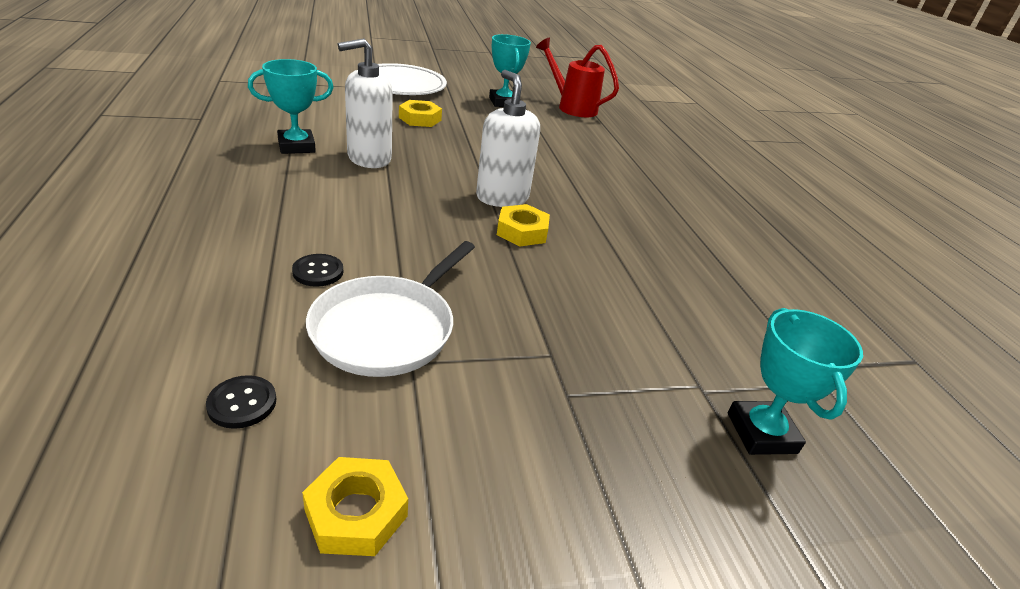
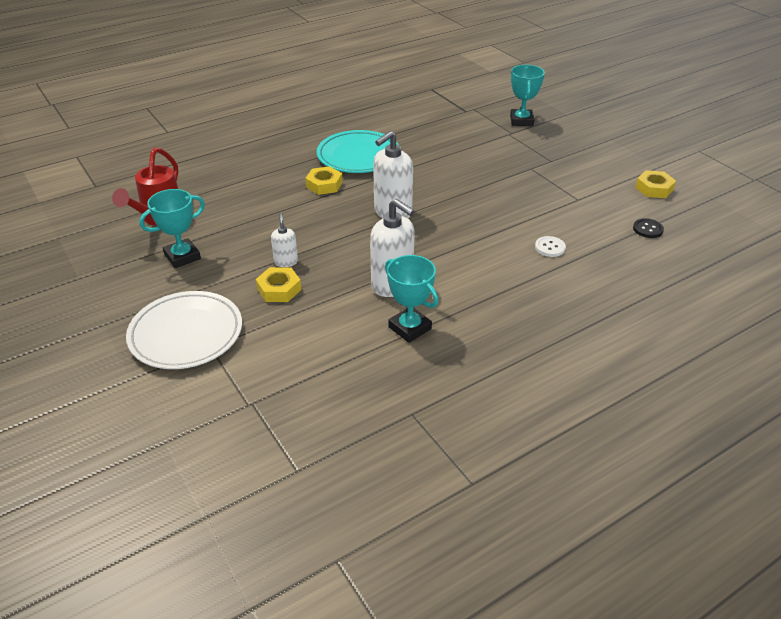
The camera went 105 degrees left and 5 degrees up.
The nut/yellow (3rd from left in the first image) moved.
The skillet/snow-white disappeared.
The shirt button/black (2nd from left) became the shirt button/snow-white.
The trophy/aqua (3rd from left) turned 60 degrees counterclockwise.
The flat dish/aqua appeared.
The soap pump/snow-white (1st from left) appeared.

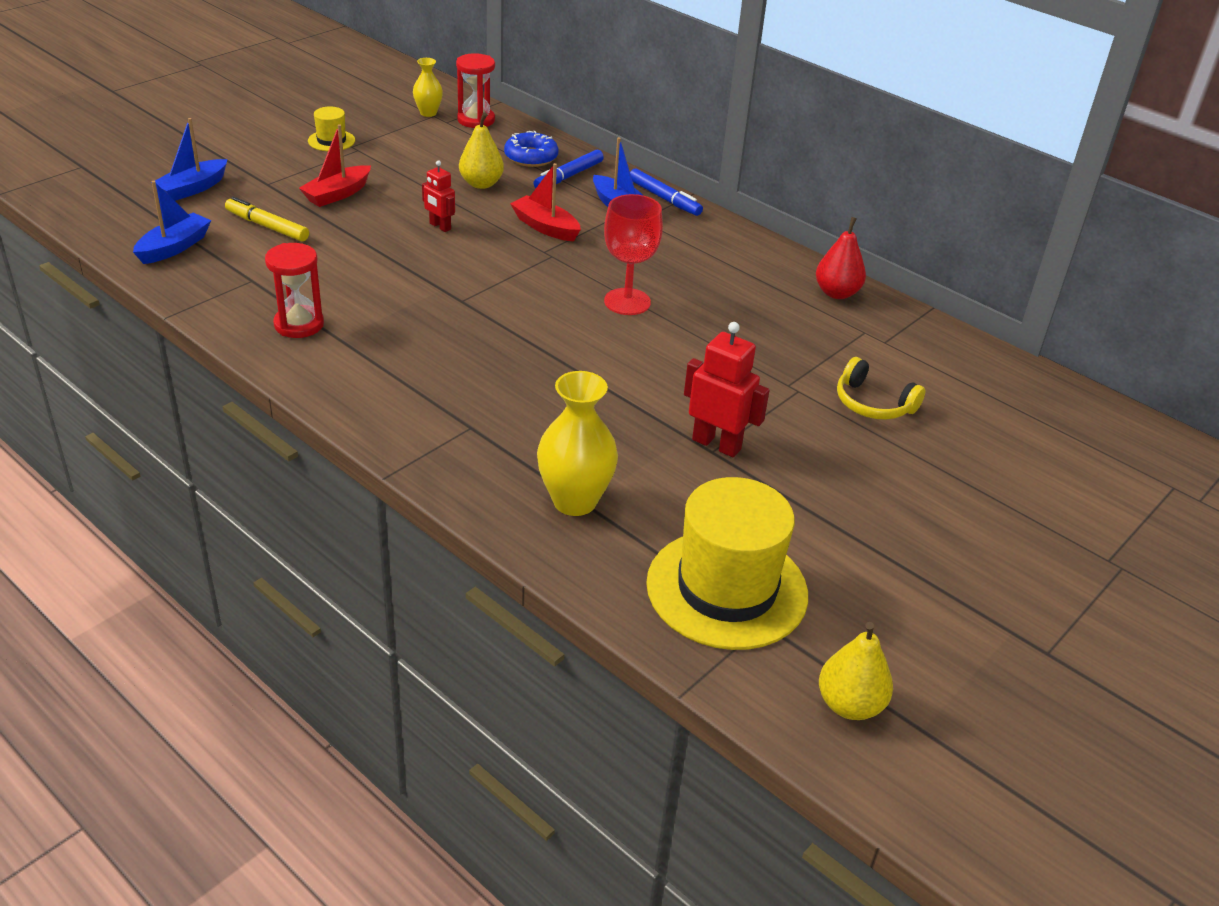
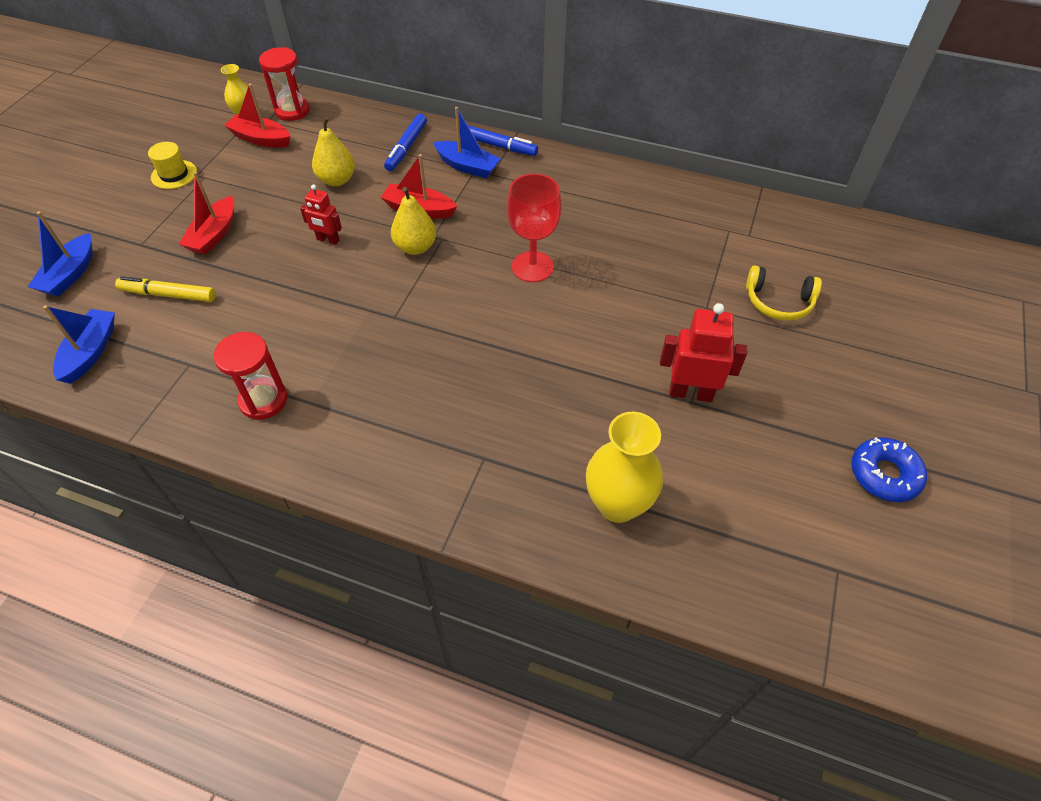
The camera went 20 degrees left and 15 degrees up.
The donut/royal blue moved.
The pear/red disappeared.
The hat/yellow (2nd from left) disappeared.
The pear/yellow (2nd from left) moved.
The toy boat/red (2nd from left) appeared.

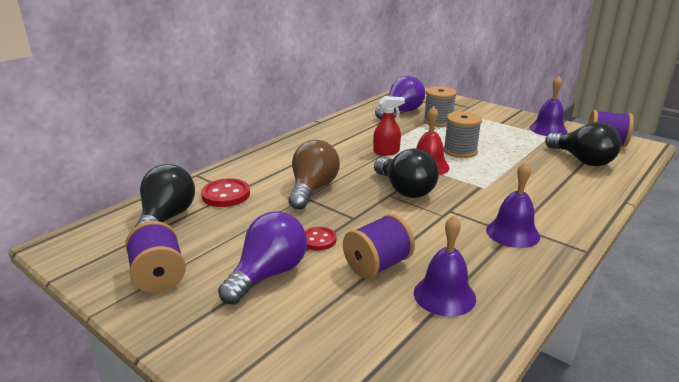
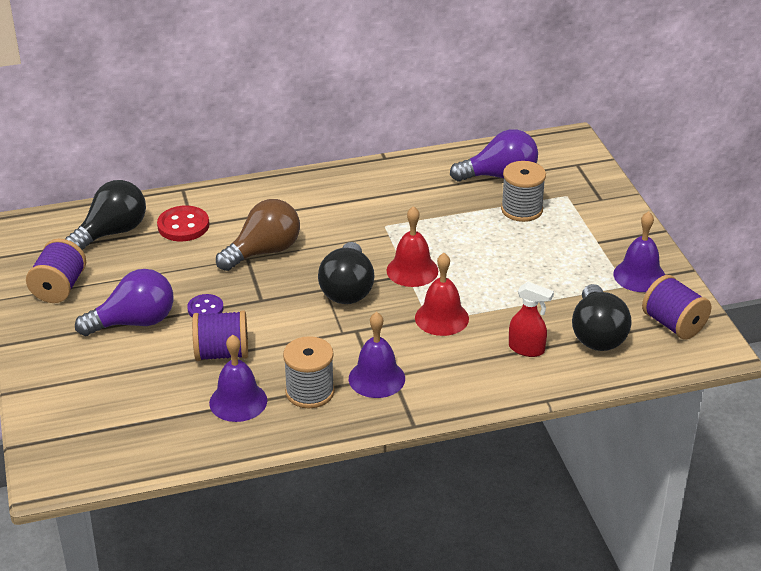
The camera went 35 degrees right and 10 degrees up.
The sprayer/red moved.
The spool/gray (2nd from left in the first image) moved.
The shirt button/red (2nd from left) became the shirt button/royal purple.
The bell/red (2nd from left) appeared.

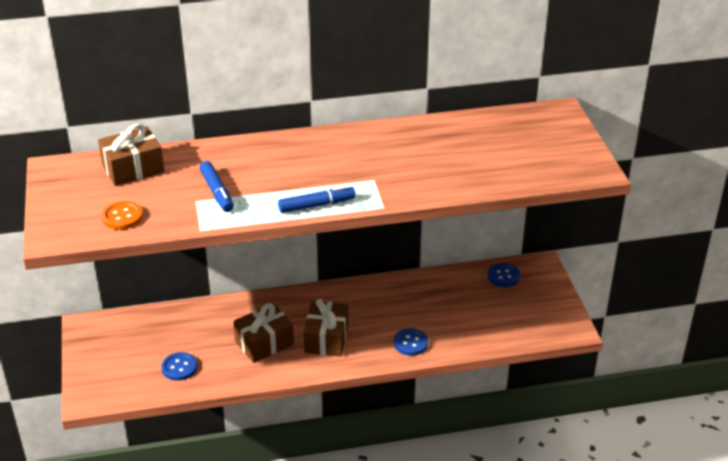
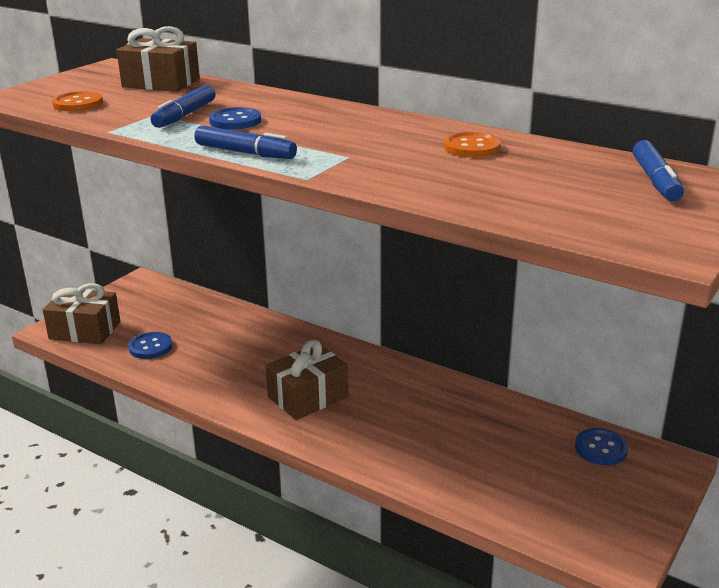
The camera went 45 degrees right and 10 degrees down.
The present/dark brown (2nd from left in the first image) moved.
The shirt button/royal blue (2nd from left) moved.
The shirt button/orange (2nd from left) appeared.
The marker pen/royal blue (3rd from left) appeared.

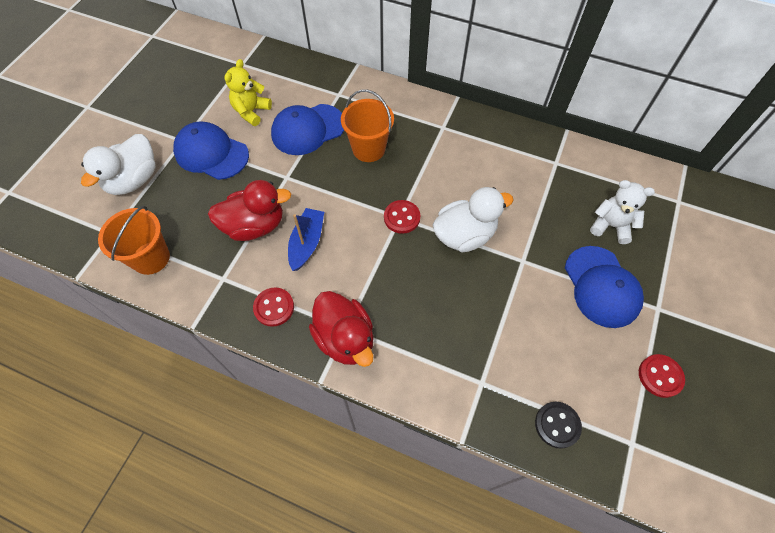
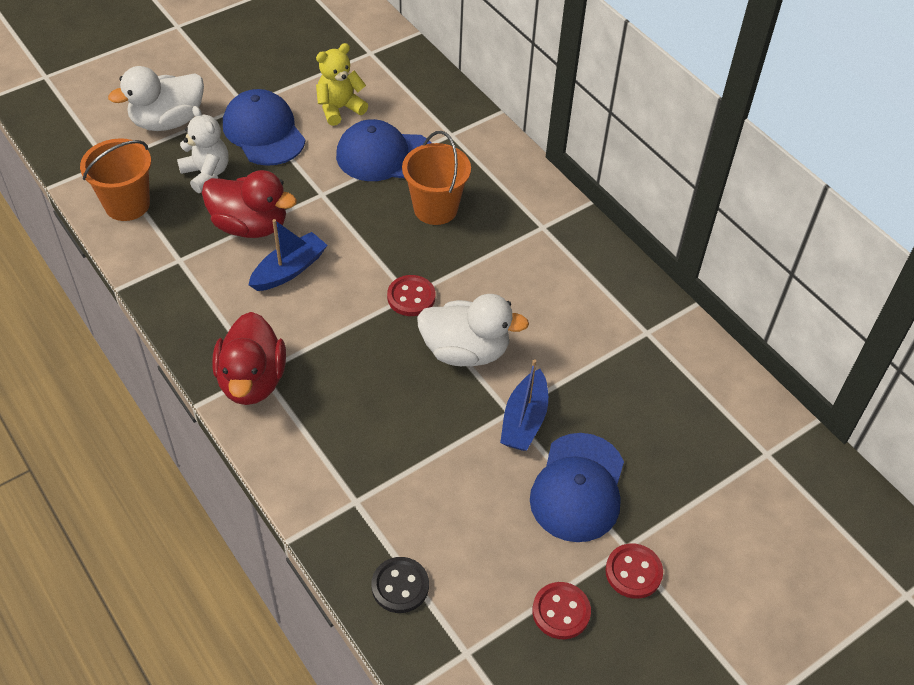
The camera went 30 degrees right and 10 degrees down.
The teddy bear/snow-white moved.
The shirt button/red (1st from left in the first image) moved.
The toy boat/royal blue (2nd from left) appeared.

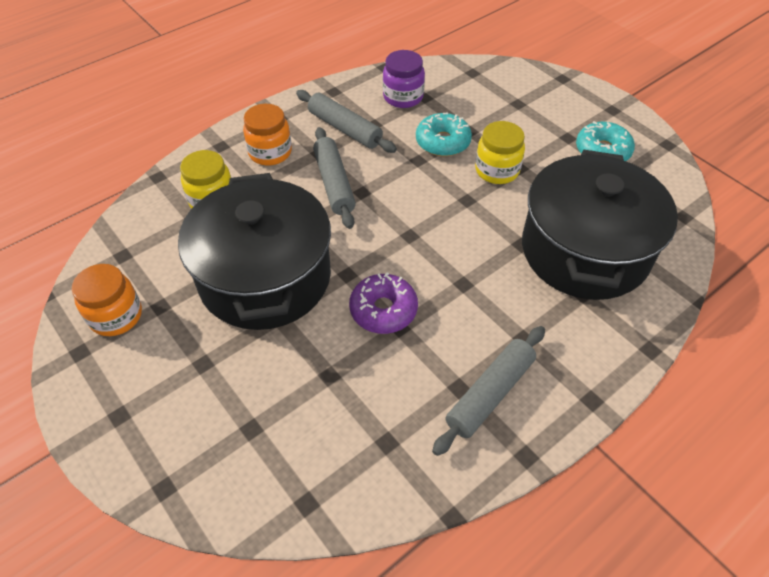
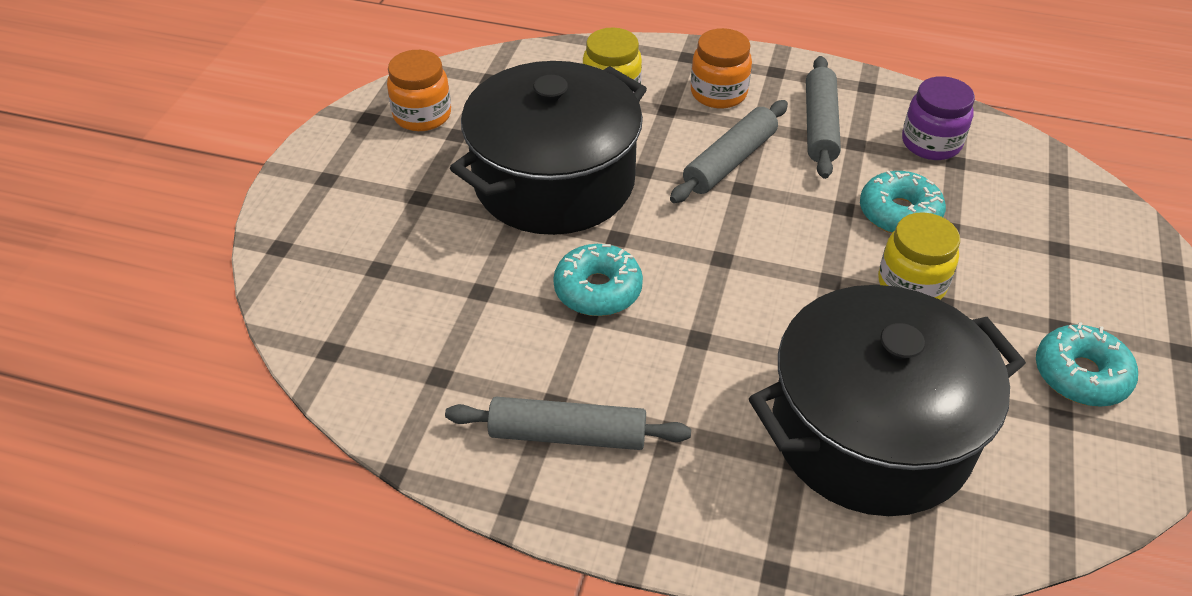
The camera went 55 degrees right and 5 degrees down.
The donut/royal purple became the donut/aqua (1st from left).

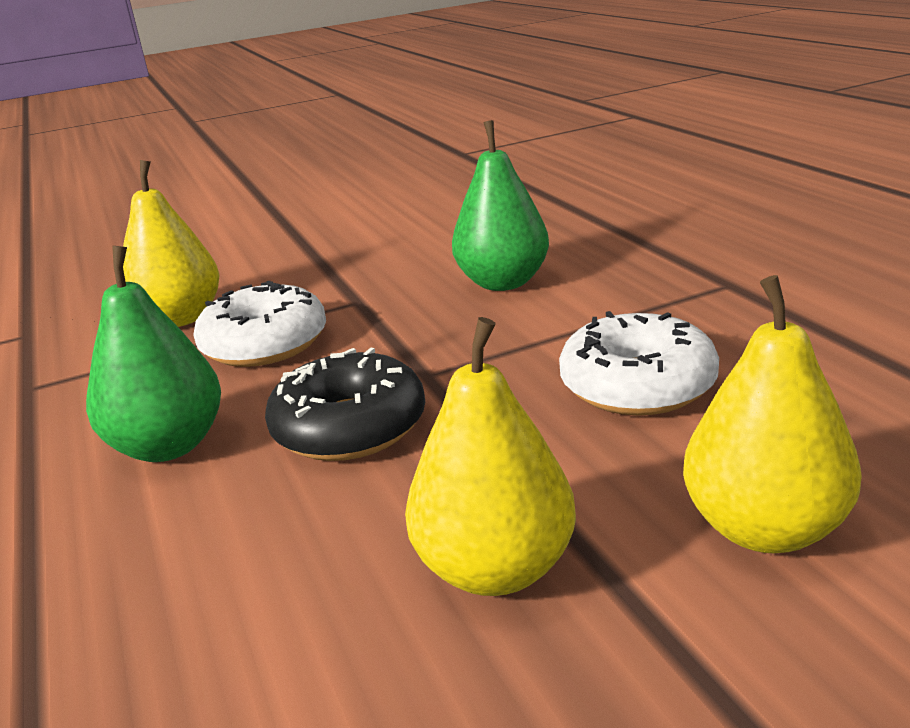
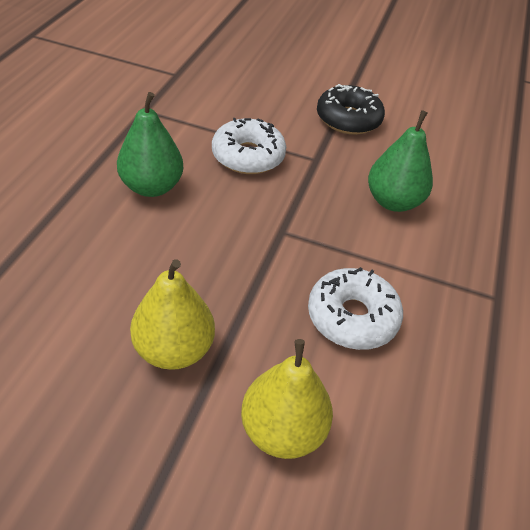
The camera went 35 degrees right and 20 degrees up.
The pear/yellow (1st from left) disappeared.
The donut/black moved.

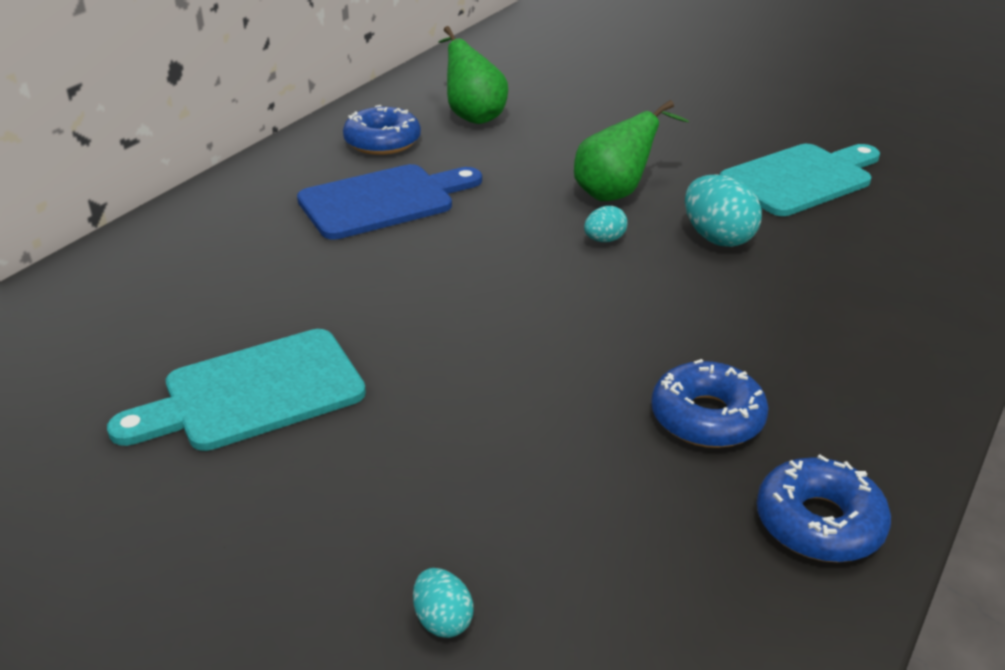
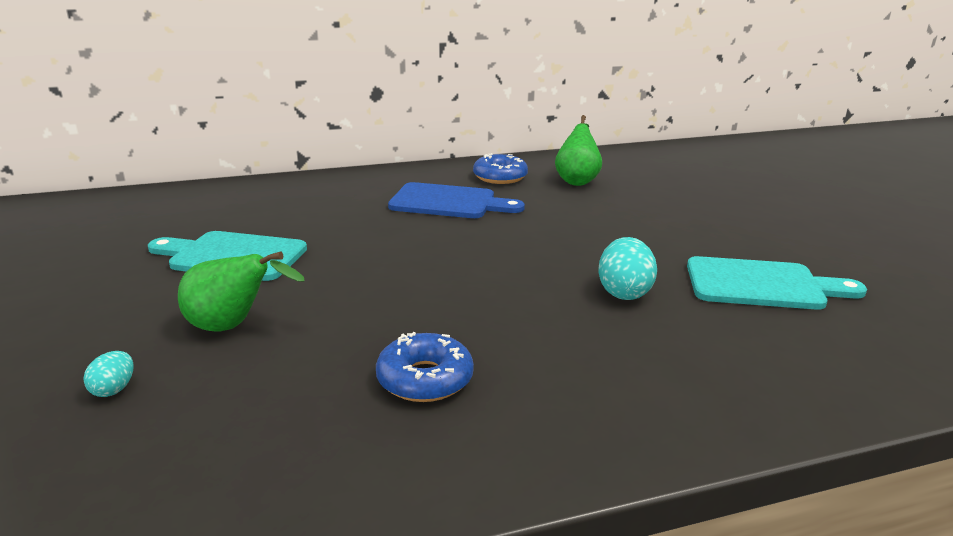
The camera went 40 degrees right and 10 degrees down.
The pear/leaf-green (2nd from left in the first image) moved.
The toy egg/aqua (2nd from left) disappeared.
The donut/royal blue (3rd from left) disappeared.

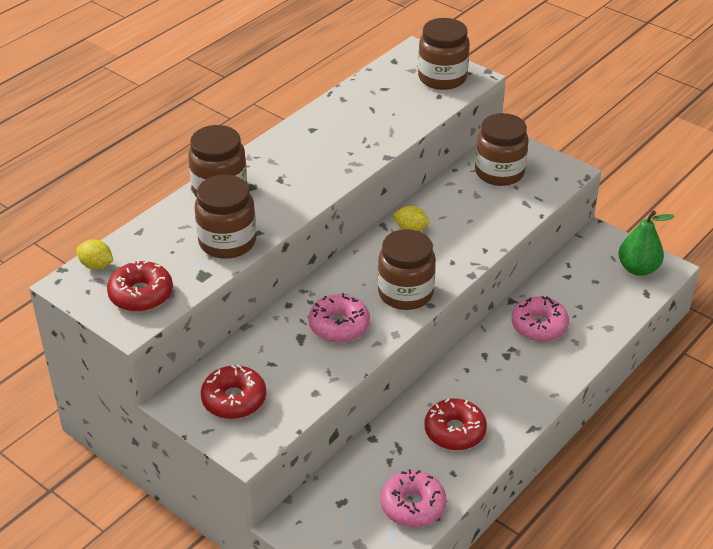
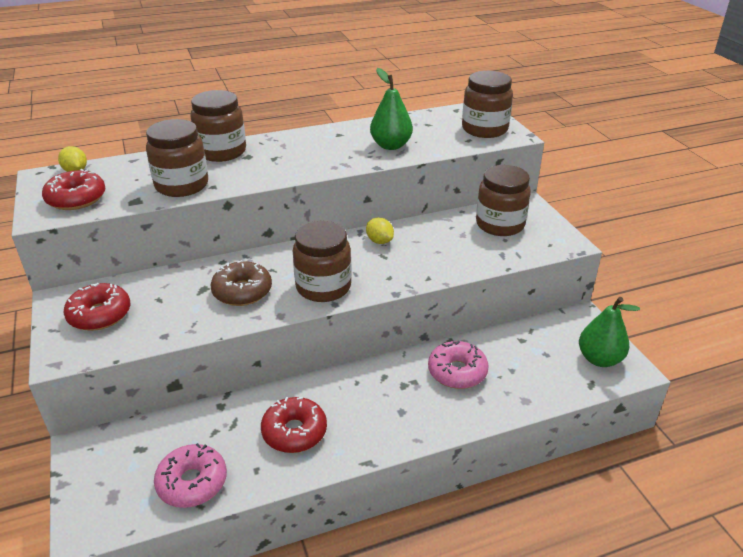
The camera went 30 degrees right and 5 degrees down.
The donut/rosy (1st from left) became the donut/dark brown.
The pear/leaf-green (1st from left) appeared.

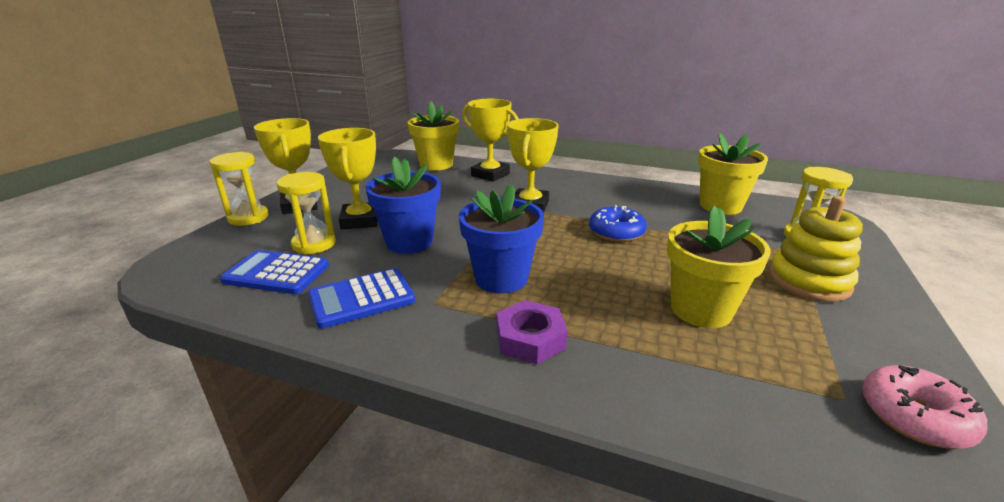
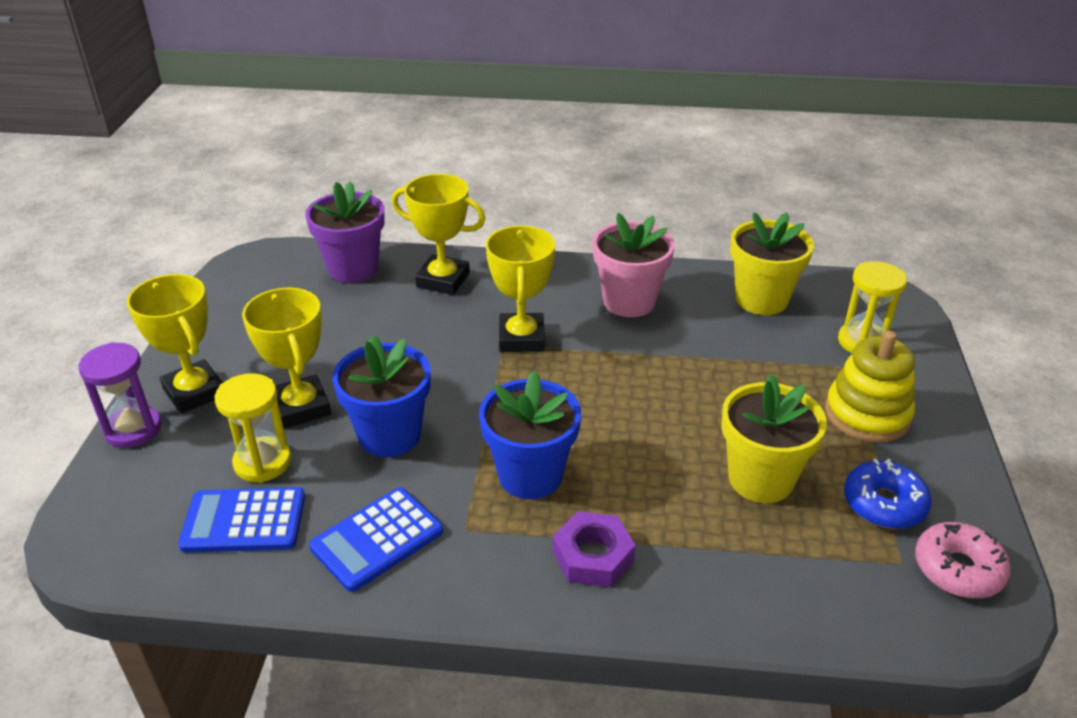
The camera went 15 degrees left and 10 degrees up.
The flower pot/yellow (1st from left) became the flower pot/royal purple.
The sand timer/yellow (1st from left) became the sand timer/royal purple.
The donut/royal blue moved.
The flower pot/rosy appeared.

